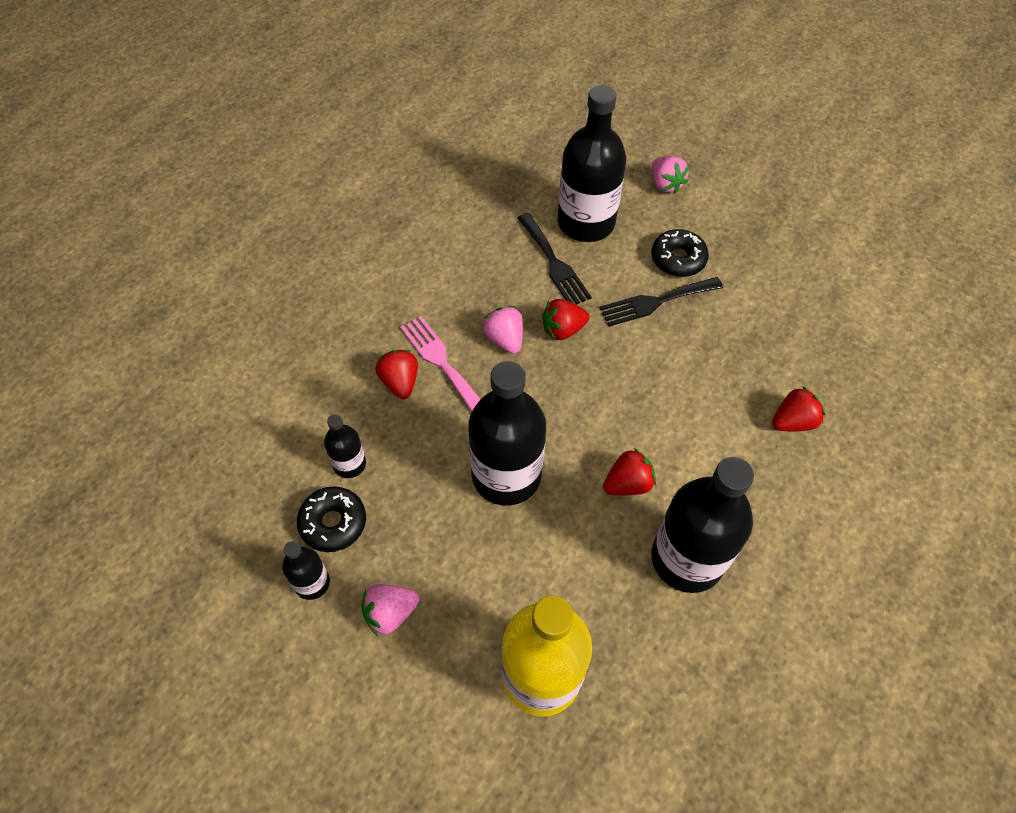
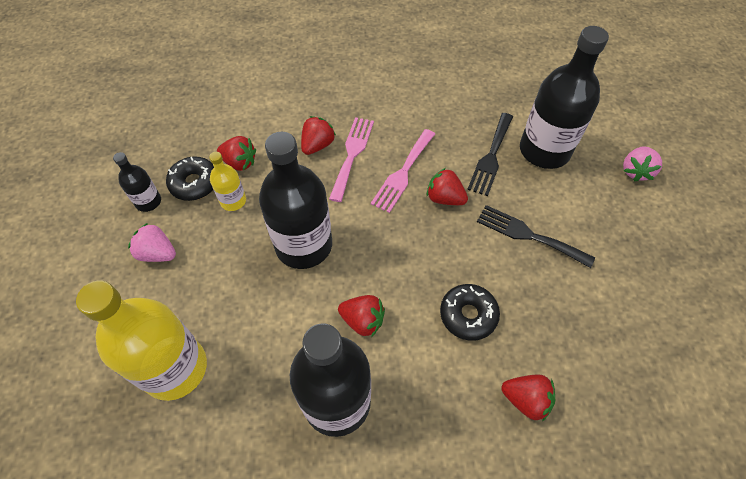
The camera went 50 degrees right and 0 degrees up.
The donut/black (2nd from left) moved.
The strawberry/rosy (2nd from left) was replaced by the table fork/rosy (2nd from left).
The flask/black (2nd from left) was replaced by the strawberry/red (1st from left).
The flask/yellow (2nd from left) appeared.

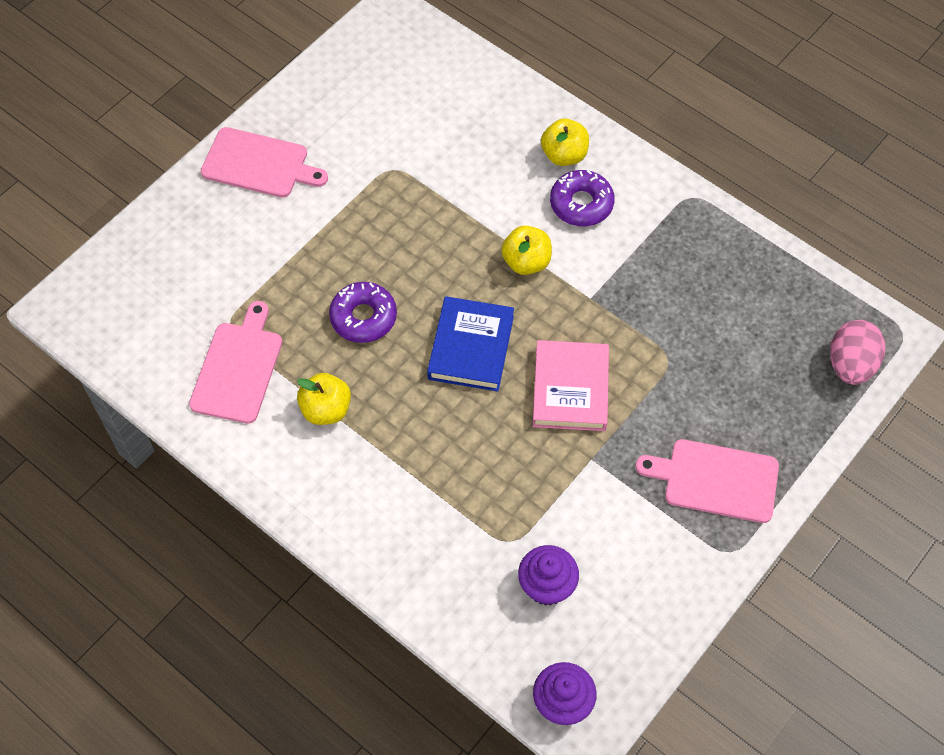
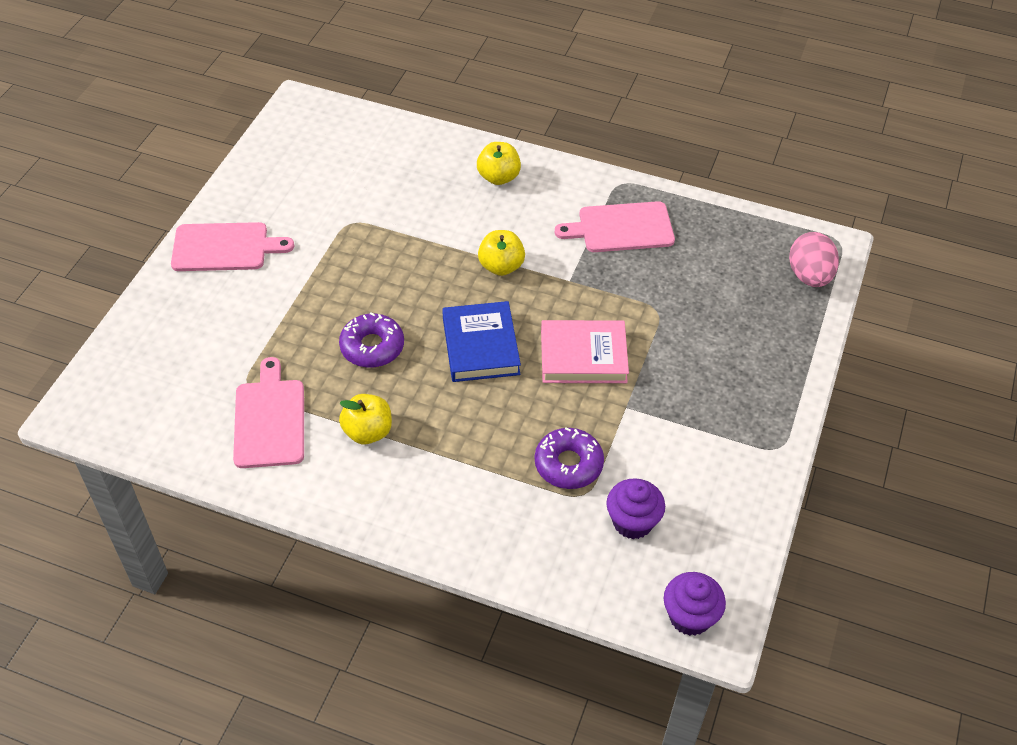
The camera went 20 degrees left and 10 degrees down.
The donut/royal purple (2nd from left) moved.
The book/rosy turned 75 degrees counterclockwise.
The chopping board/rosy (3rd from left) moved.

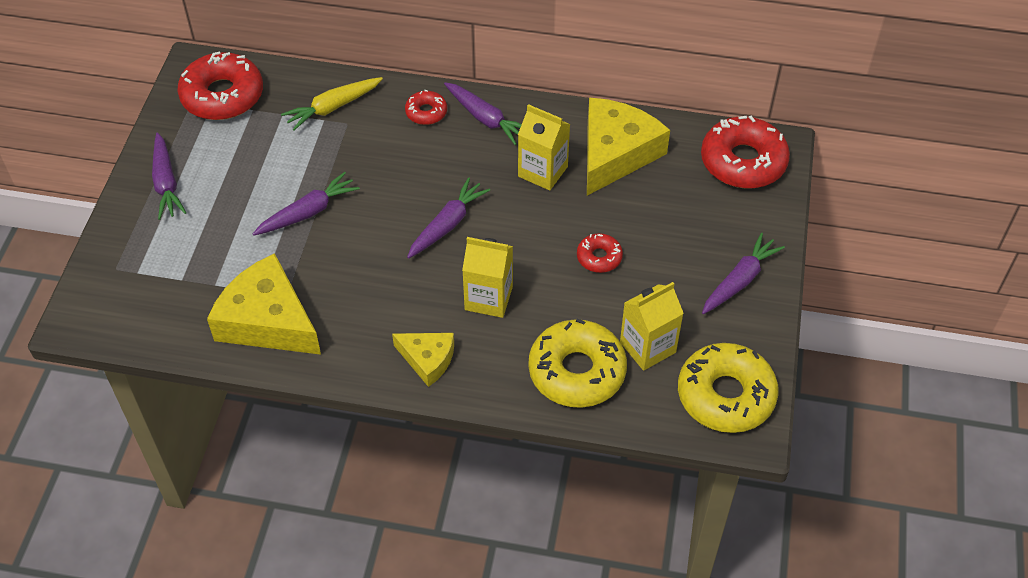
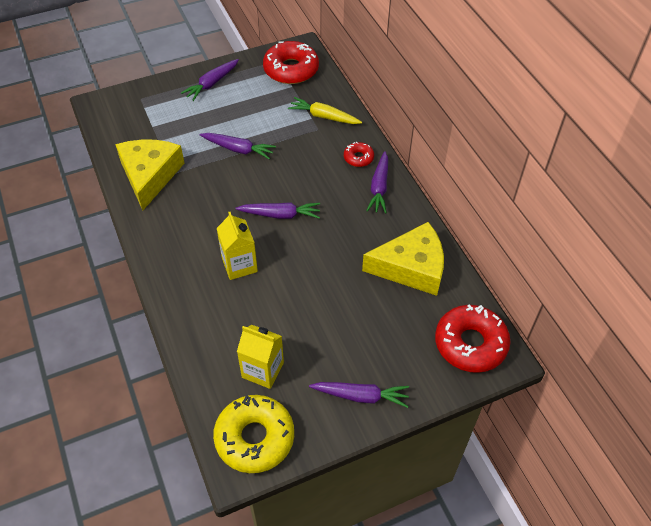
The camera went 55 degrees right and 0 degrees up.
The carton/yellow (2nd from left) disappeared.
The donut/red (3rd from left) disappeared.
The donut/yellow (1st from left) disappeared.
The cheese wedge/yellow (2nd from left) disappeared.

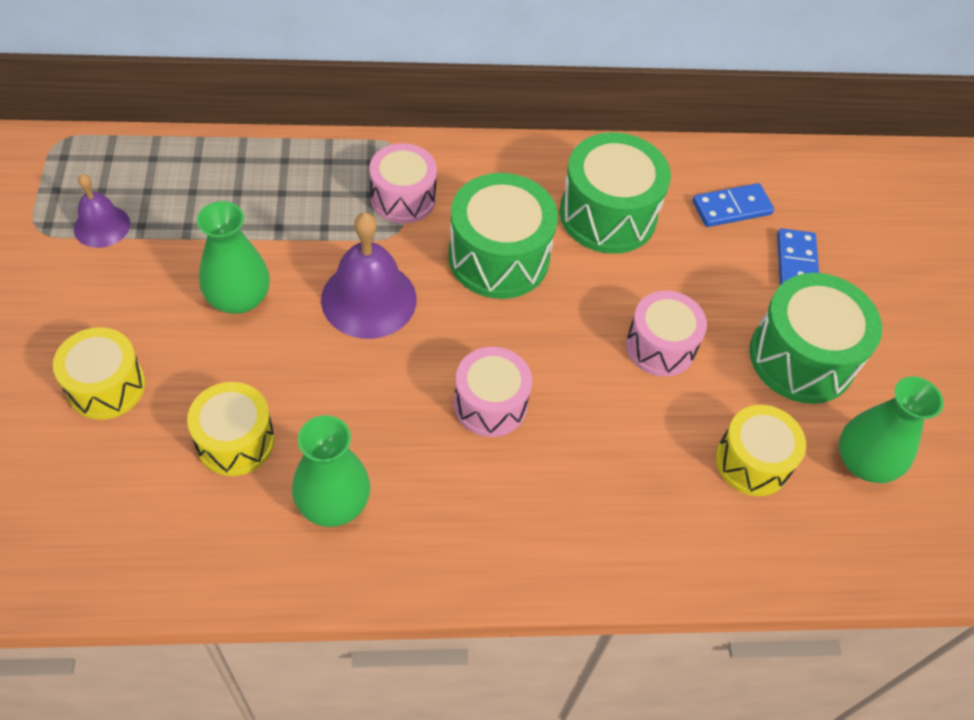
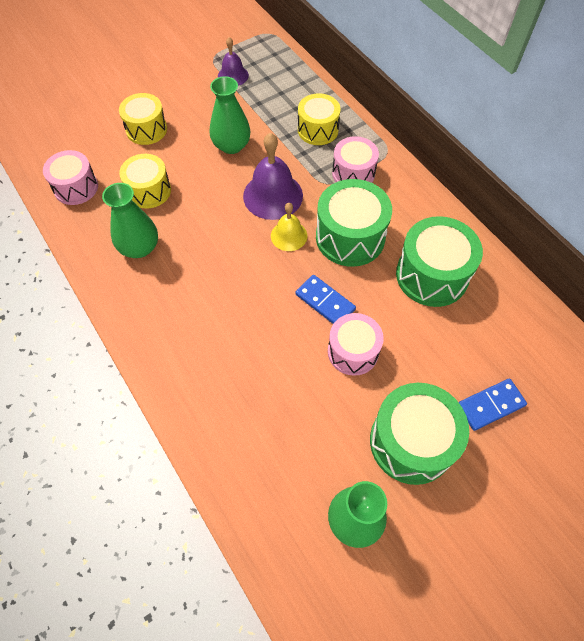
The camera went 65 degrees right and 5 degrees up.
The domino tile/royal blue (1st from left) moved.
The toy drum/rosy (2nd from left in the first image) moved.
The toy drum/yellow (3rd from left) moved.
The bell/yellow appeared.

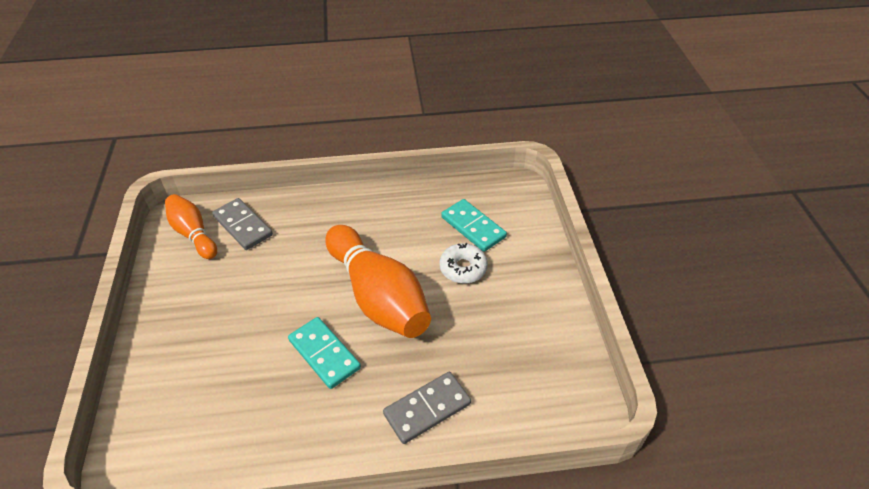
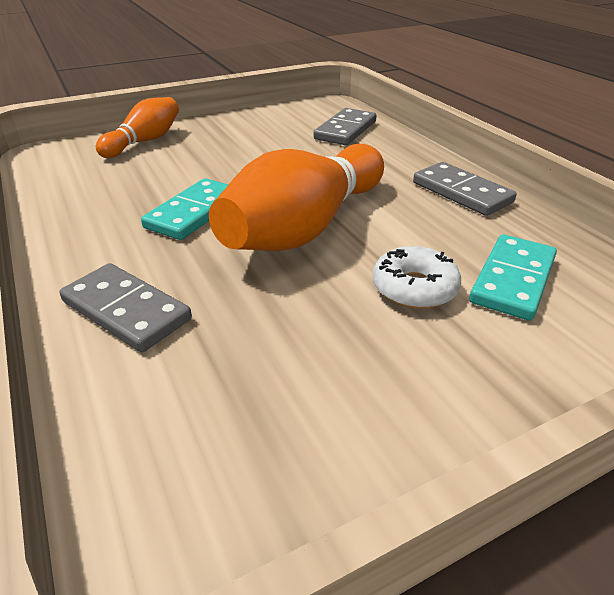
The camera went 70 degrees right and 10 degrees down.
The bowling pin/orange (1st from left) moved.
The domino tile/gray (3rd from left) appeared.

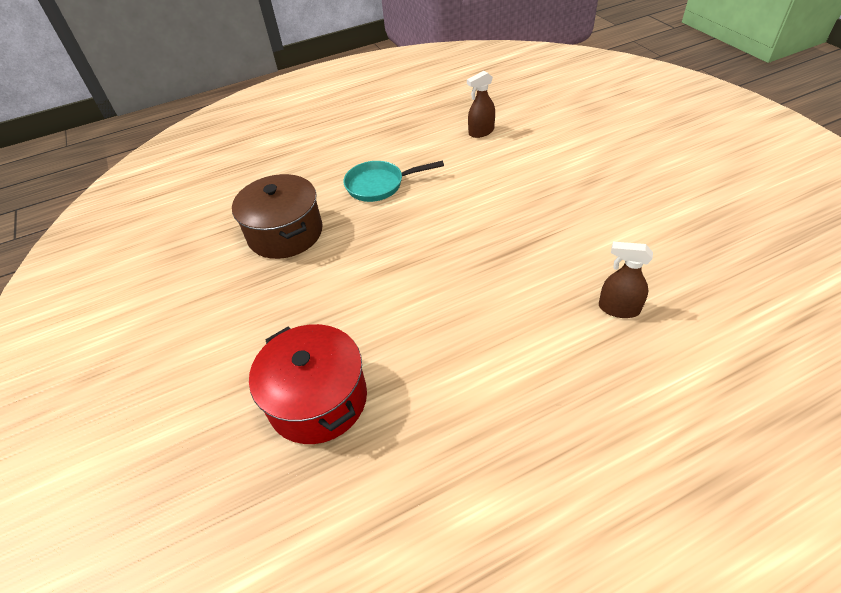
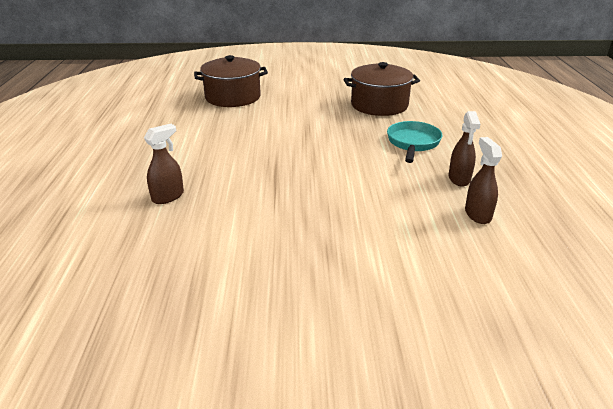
The camera went 110 degrees right and 15 degrees down.
The stockpot/red became the stockpot/dark brown (1st from left).
The sprayer/dark brown (2nd from left) appeared.

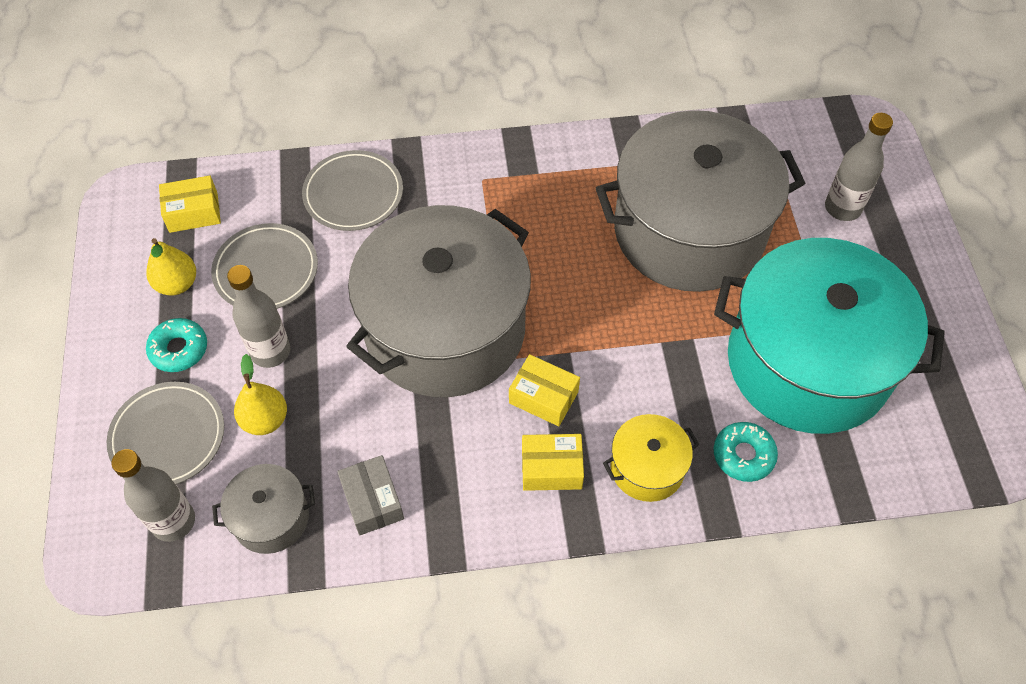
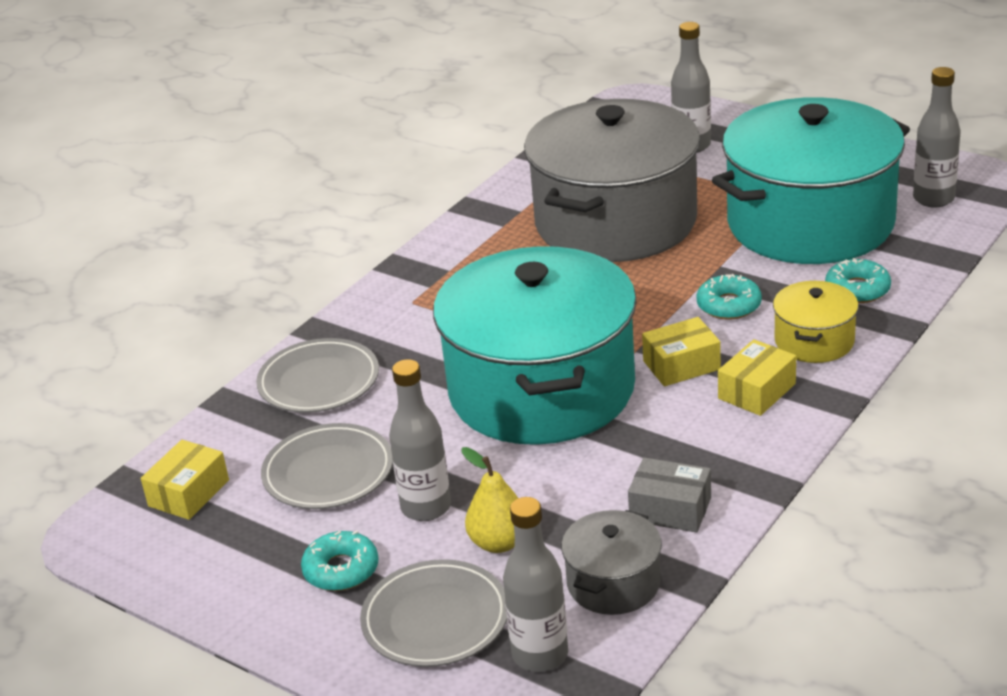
The camera went 45 degrees left and 25 degrees down.
The stockpot/gray (2nd from left) became the stockpot/aqua (1st from left).
The pear/yellow (1st from left) disappeared.
The flask/gray (4th from left) appeared.
The donut/aqua (2nd from left) appeared.

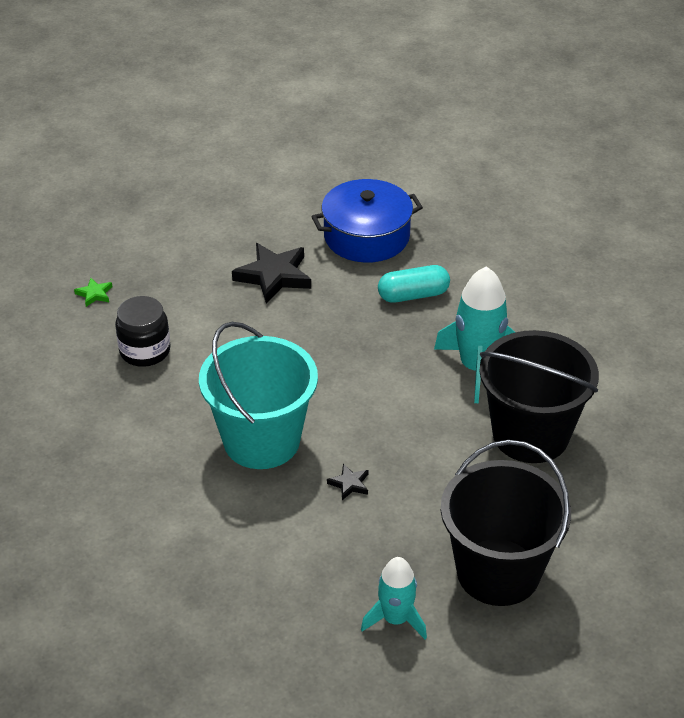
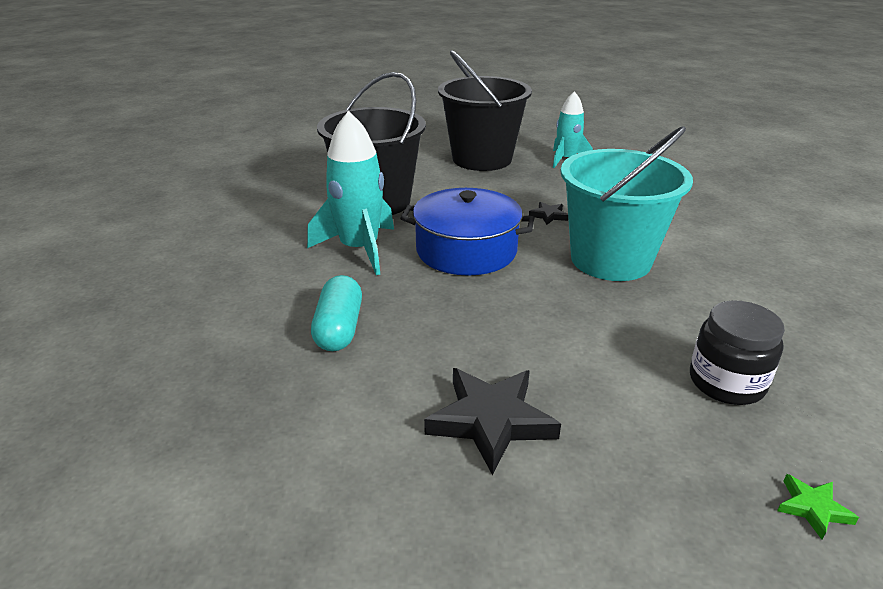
The camera went 150 degrees left and 10 degrees down.
The stockpot/royal blue moved.
The pill/aqua turned 75 degrees clockwise.

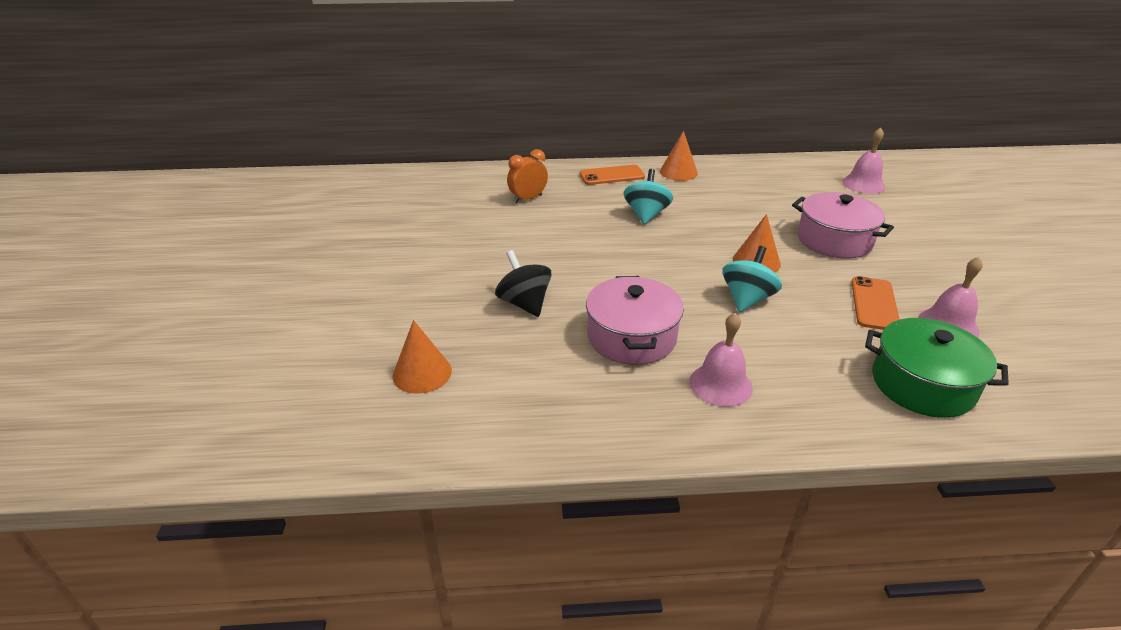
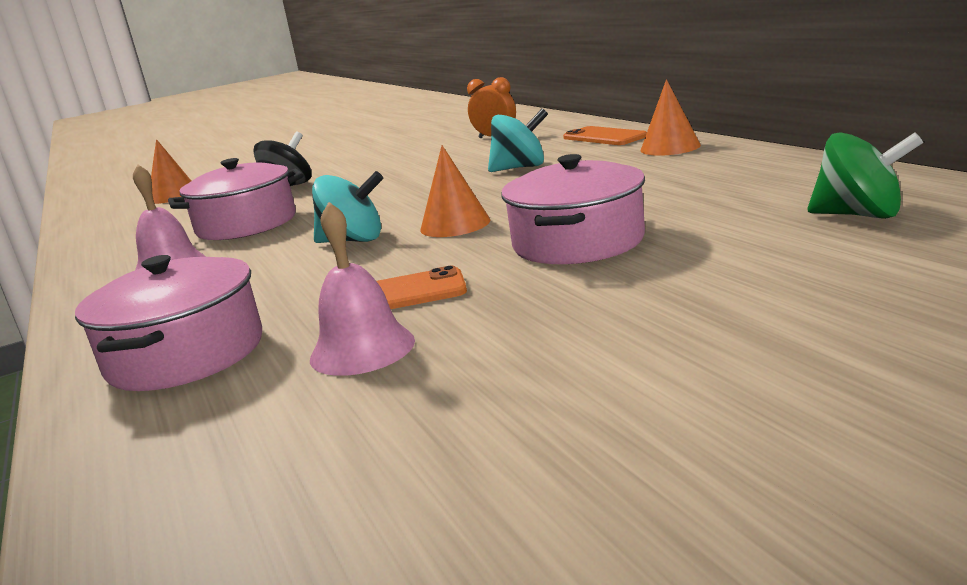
The camera went 70 degrees right and 15 degrees down.
The bell/rosy (2nd from left) was replaced by the whirligig/leaf-green.
The stockpot/leaf-green became the stockpot/rosy (1st from left).

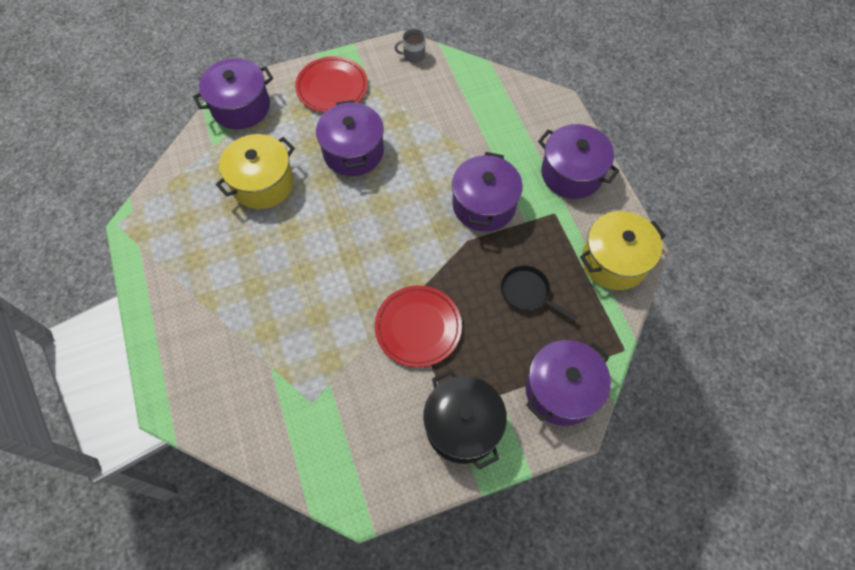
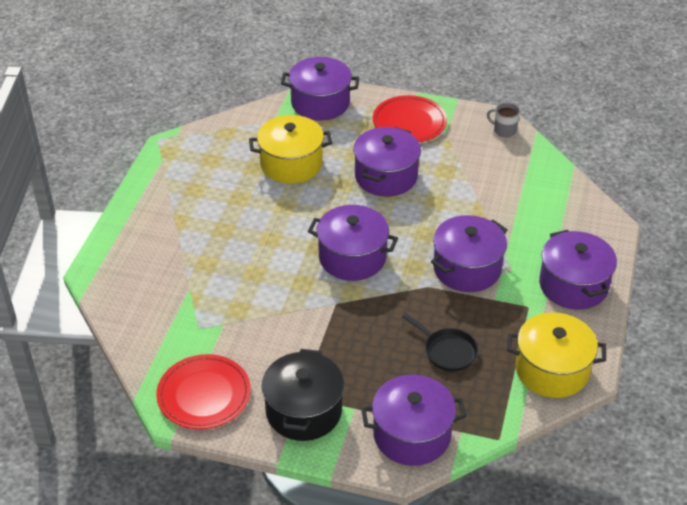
The camera went 35 degrees right and 20 degrees down.
The skillet/black turned 150 degrees clockwise.
The flat dish/red (2nd from left in the first image) moved.
The stockpot/royal purple (2nd from left) appeared.

